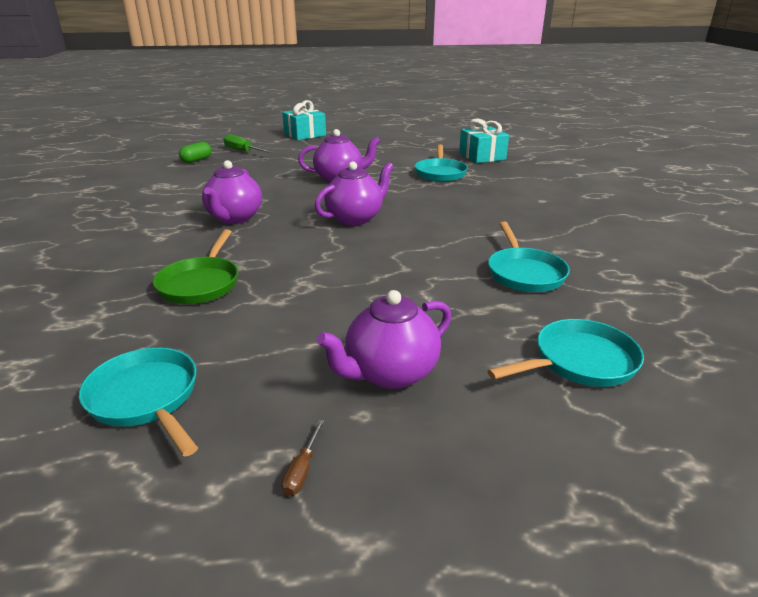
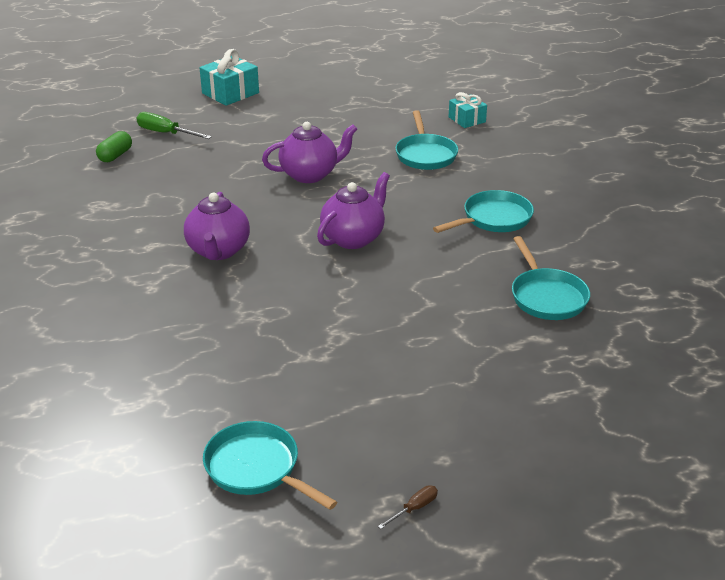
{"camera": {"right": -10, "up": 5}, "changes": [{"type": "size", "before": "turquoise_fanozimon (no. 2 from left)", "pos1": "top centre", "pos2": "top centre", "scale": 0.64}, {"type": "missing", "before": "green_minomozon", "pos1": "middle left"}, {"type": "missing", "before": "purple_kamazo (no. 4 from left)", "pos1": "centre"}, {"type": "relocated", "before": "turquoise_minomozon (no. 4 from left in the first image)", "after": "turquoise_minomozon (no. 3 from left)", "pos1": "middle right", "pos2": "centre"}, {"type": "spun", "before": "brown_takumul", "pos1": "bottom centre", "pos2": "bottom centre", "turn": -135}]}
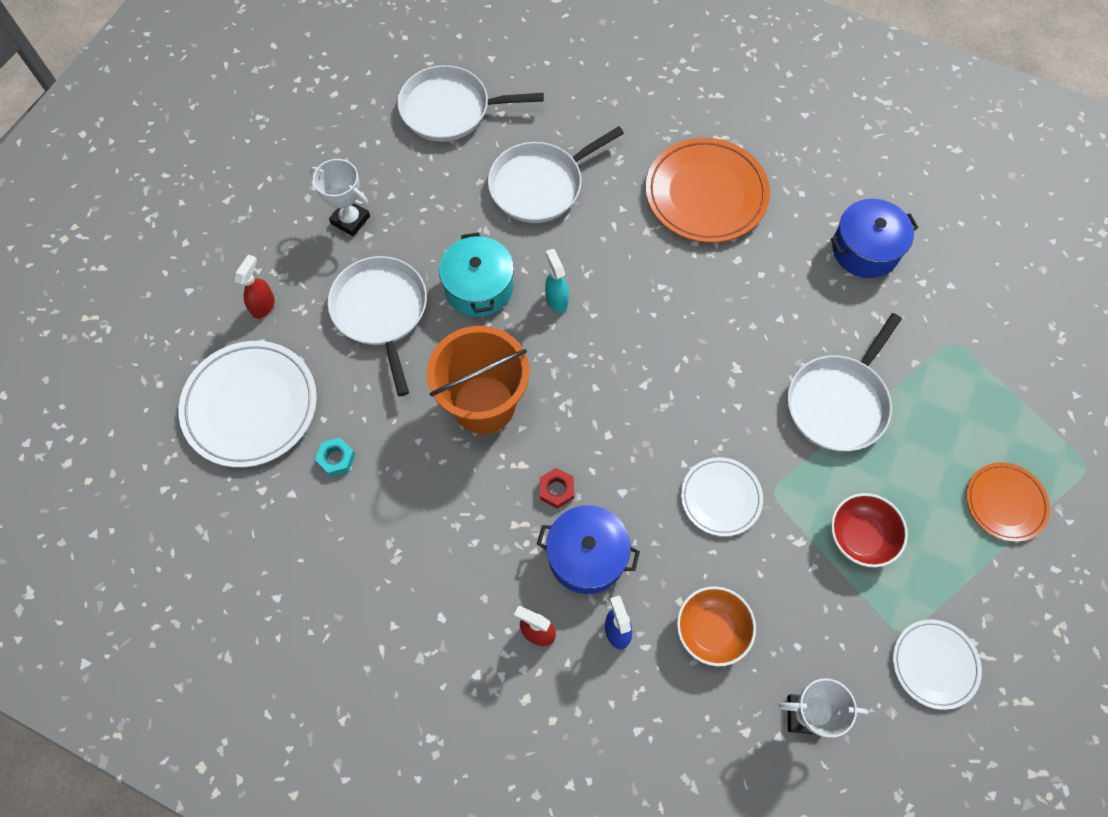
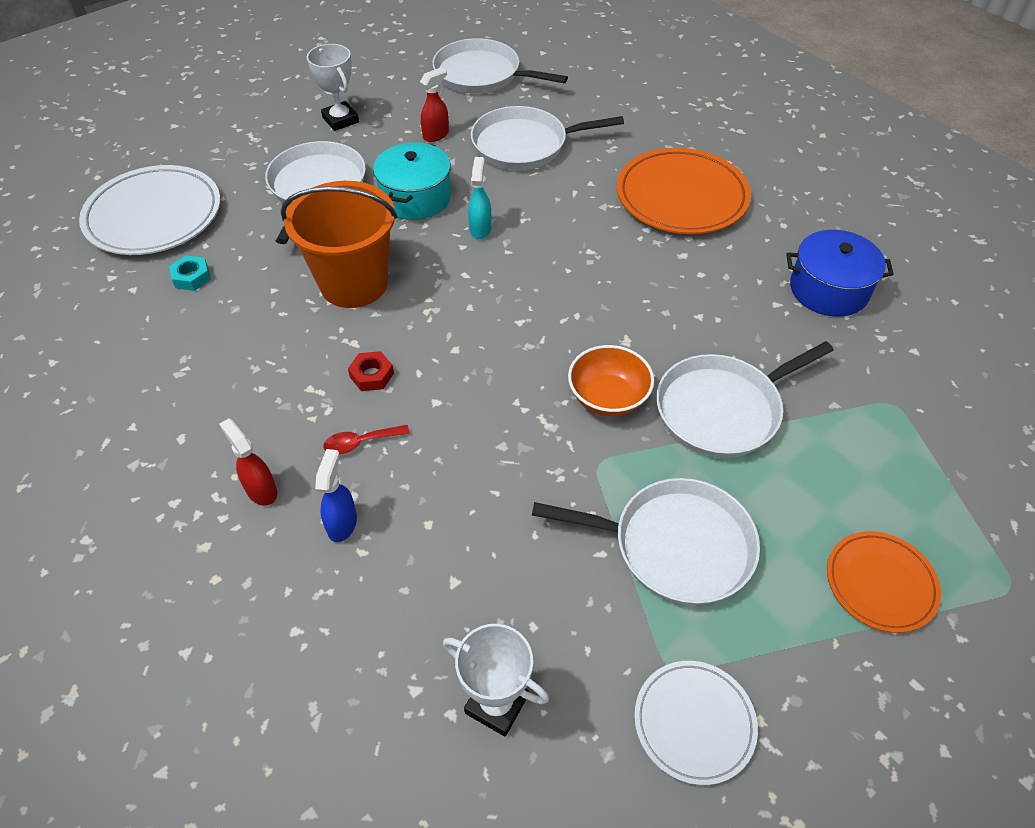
{"camera": {"right": 25, "up": -15}, "changes": [{"type": "relocated", "before": "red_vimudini (no. 1 from left in the first image)", "after": "red_vimudini (no. 2 from left)", "pos1": "middle left", "pos2": "top centre"}, {"type": "missing", "before": "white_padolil (no. 2 from left)", "pos1": "centre"}, {"type": "exchanged", "before": "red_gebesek", "after": "white_minomozon (no. 4 from left)", "pos1": "middle right", "pos2": "centre"}, {"type": "exchanged", "before": "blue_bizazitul (no. 1 from left)", "after": "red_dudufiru", "pos1": "bottom centre", "pos2": "centre"}, {"type": "relocated", "before": "orange_gebesek", "pos1": "bottom centre", "pos2": "centre"}]}
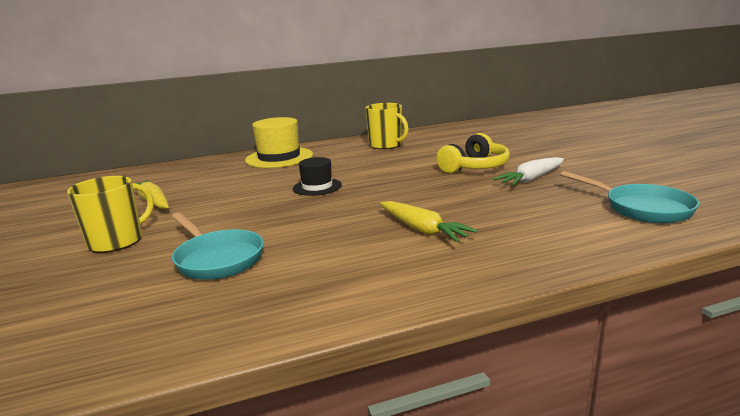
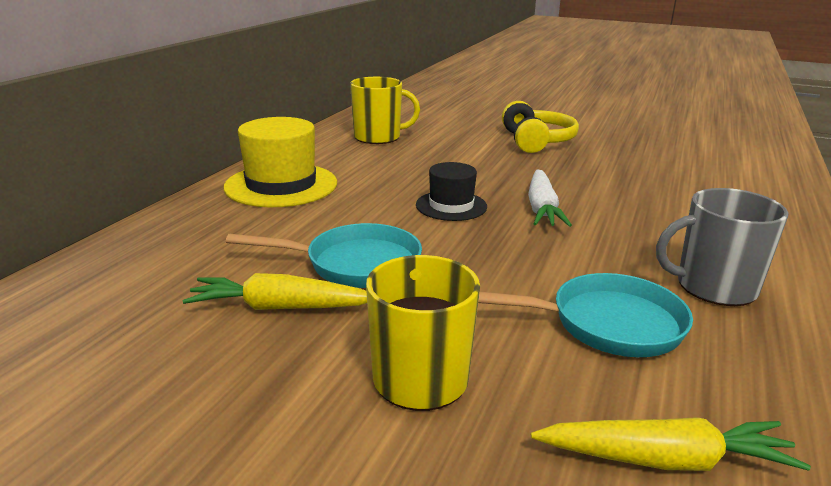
{"camera": {"right": -50, "up": 5}, "changes": [{"type": "relocated", "before": "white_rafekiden", "pos1": "middle right", "pos2": "centre"}, {"type": "relocated", "before": "turquoise_minomozon (no. 2 from left in the first image)", "after": "turquoise_minomozon (no. 1 from left)", "pos1": "middle right", "pos2": "centre"}, {"type": "relocated", "before": "yellow_rafekiden (no. 2 from left)", "pos1": "centre", "pos2": "bottom right"}, {"type": "appeared", "after": "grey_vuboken", "pos2": "middle right"}]}
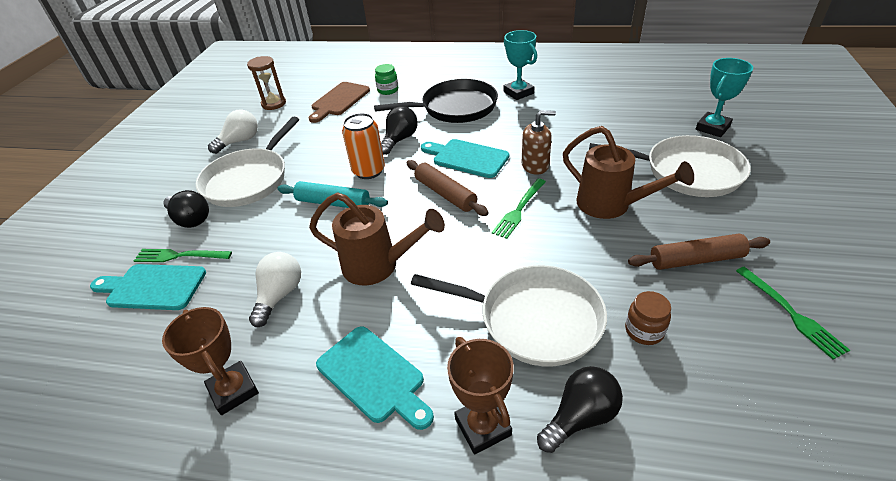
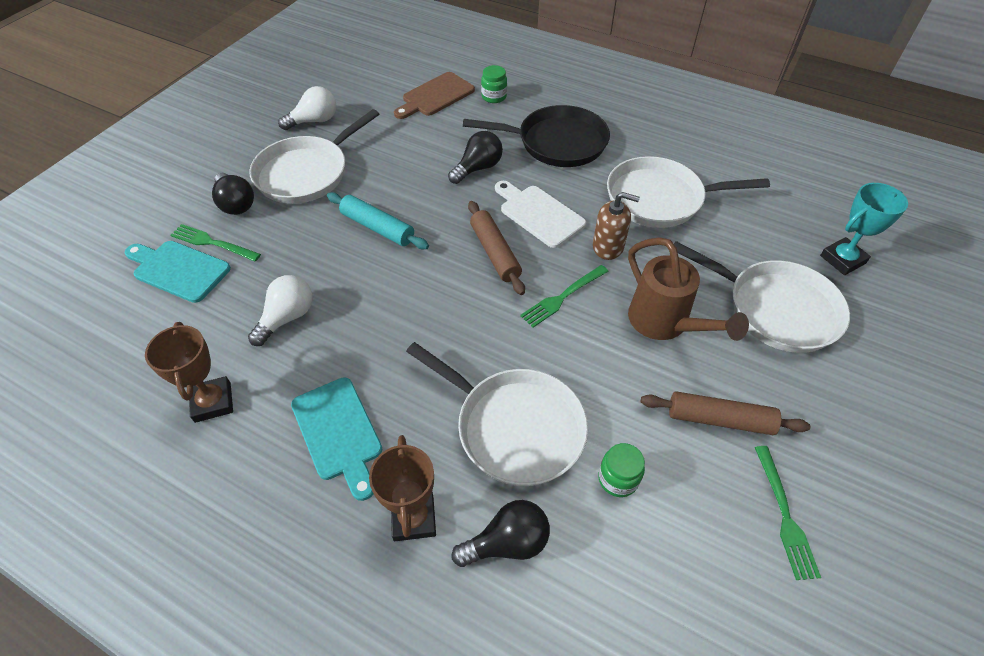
{"camera": {"right": 15, "up": 10}, "changes": [{"type": "missing", "before": "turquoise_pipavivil (no. 1 from left)", "pos1": "top centre"}, {"type": "missing", "before": "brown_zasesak", "pos1": "top left"}, {"type": "missing", "before": "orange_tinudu", "pos1": "top centre"}, {"type": "colour", "before": "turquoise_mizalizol (no. 3 from left)", "after": "white_mizalizol", "pos1": "top centre", "pos2": "top centre"}, {"type": "missing", "before": "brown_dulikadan (no. 1 from left)", "pos1": "centre"}, {"type": "colour", "before": "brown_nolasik", "after": "green_nolasik (no. 2 from left)", "pos1": "middle right", "pos2": "bottom centre"}, {"type": "appeared", "after": "white_minomozon (no. 3 from left)", "pos2": "top right"}]}
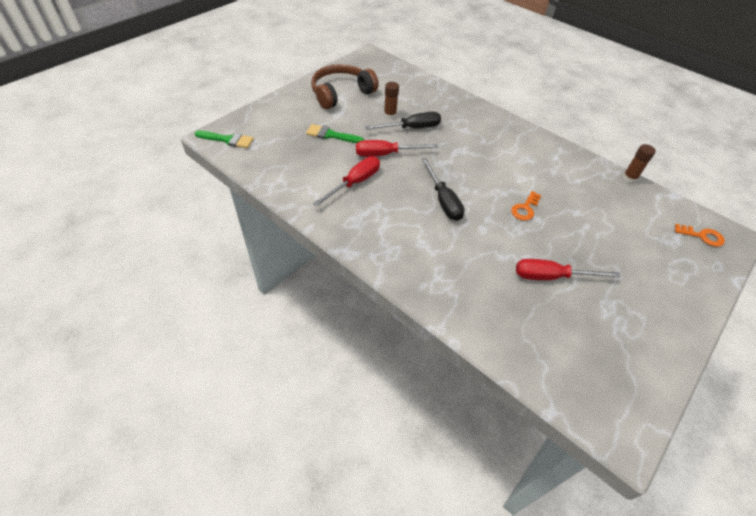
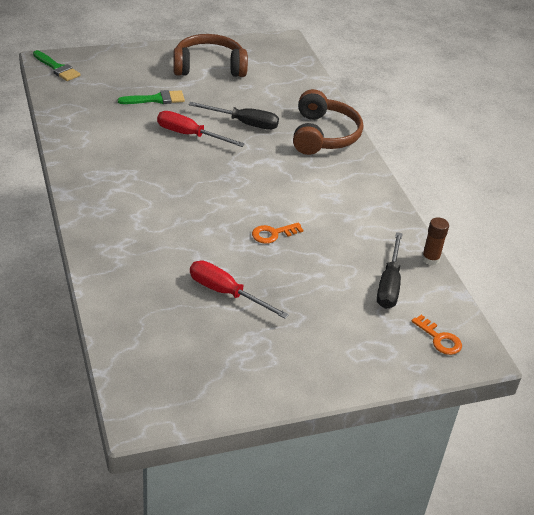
{"camera": {"right": 30, "up": -10}, "changes": [{"type": "missing", "before": "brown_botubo (no. 1 from left)", "pos1": "top centre"}, {"type": "spun", "before": "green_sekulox (no. 2 from left)", "pos1": "top centre", "pos2": "top left", "turn": 120}, {"type": "missing", "before": "red_takumul (no. 1 from left)", "pos1": "centre"}, {"type": "relocated", "before": "black_takumul (no. 2 from left)", "pos1": "centre", "pos2": "middle right"}, {"type": "appeared", "after": "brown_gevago (no. 2 from left)", "pos2": "top centre"}]}
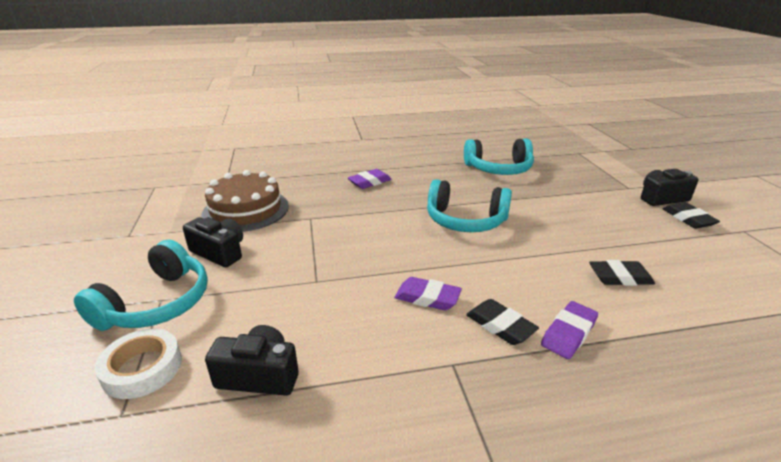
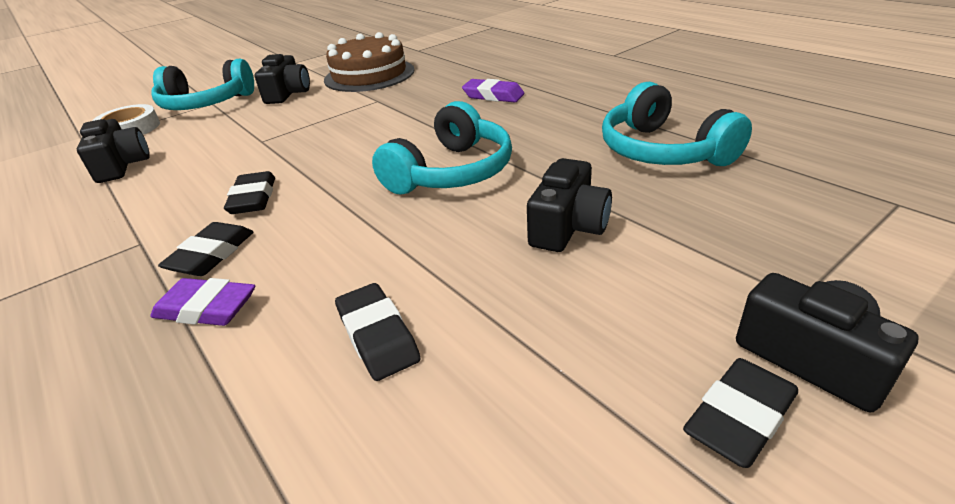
{"camera": {"right": 65, "up": 5}, "changes": [{"type": "spun", "before": "turquoise_gevago (no. 2 from left)", "pos1": "centre", "pos2": "top centre", "turn": -135}, {"type": "colour", "before": "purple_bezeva (no. 2 from left)", "after": "black_bezeva (no. 2 from left)", "pos1": "centre", "pos2": "middle left"}, {"type": "appeared", "after": "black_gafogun (no. 3 from left)", "pos2": "centre"}]}
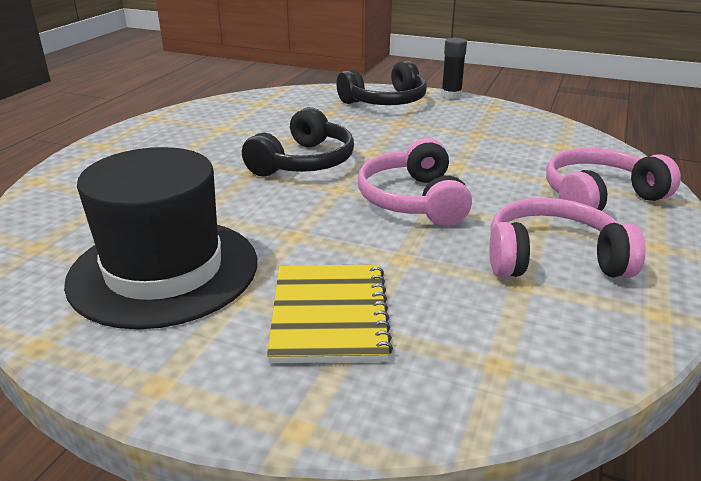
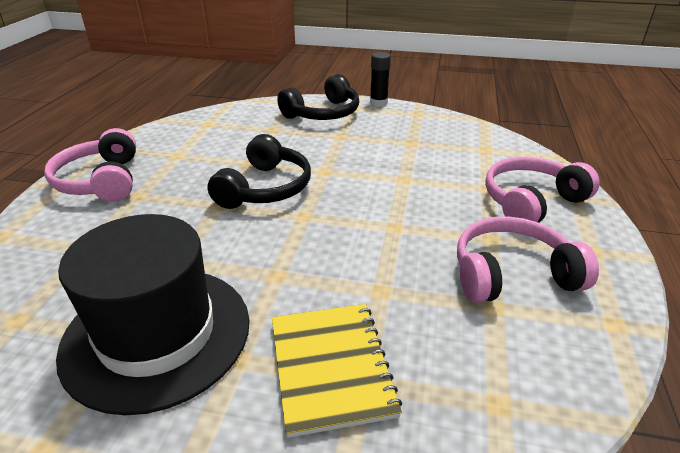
{"camera": {"right": -10, "up": 5}, "changes": [{"type": "relocated", "before": "pink_gevago (no. 1 from left)", "pos1": "centre", "pos2": "middle left"}]}
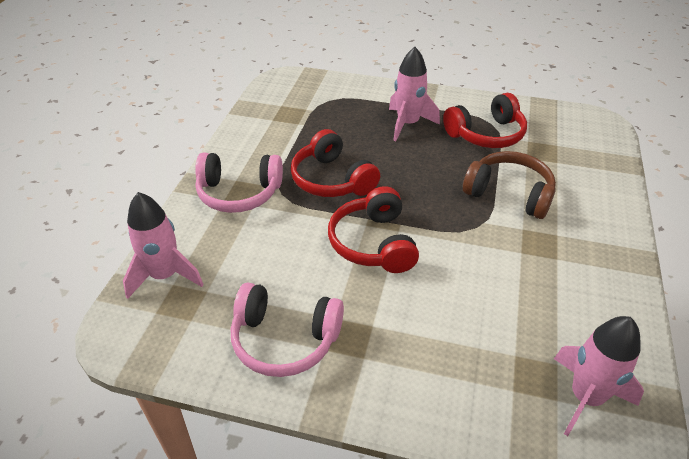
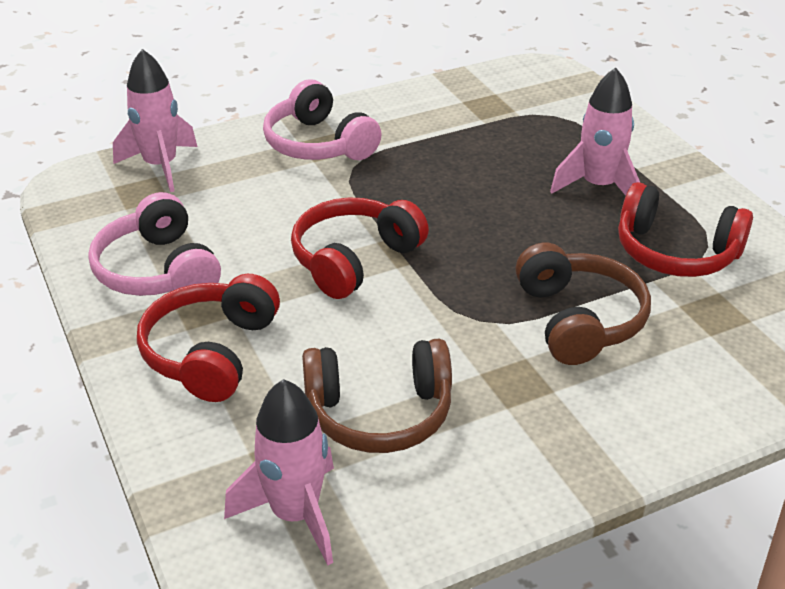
{"camera": {"right": 50, "up": -5}, "changes": [{"type": "relocated", "before": "red_gevago (no. 1 from left)", "pos1": "centre", "pos2": "middle left"}, {"type": "appeared", "after": "brown_gevago (no. 1 from left)", "pos2": "bottom centre"}]}
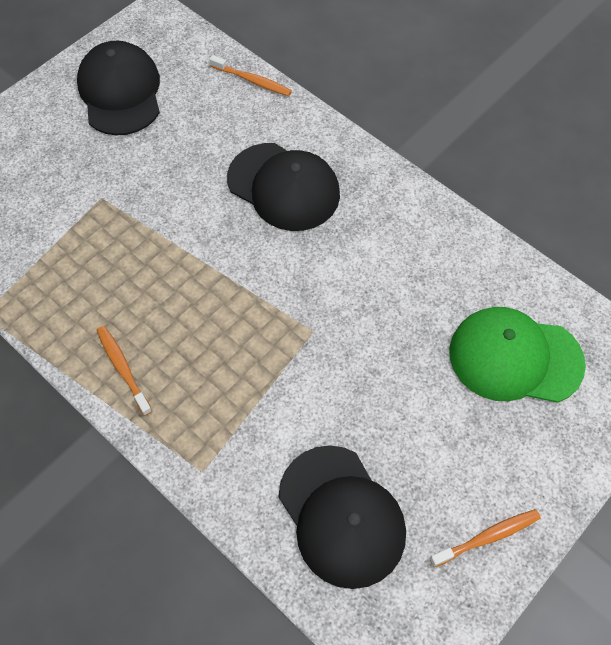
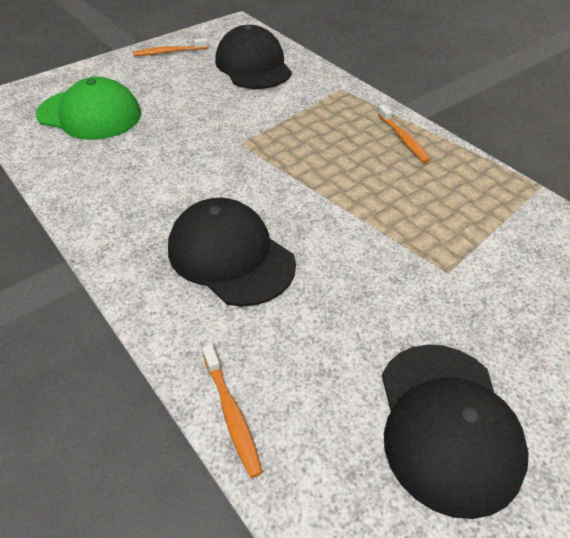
{"camera": {"right": -170, "up": -15}, "changes": [{"type": "spun", "before": "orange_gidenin (no. 2 from left)", "pos1": "top centre", "pos2": "bottom centre", "turn": -150}]}
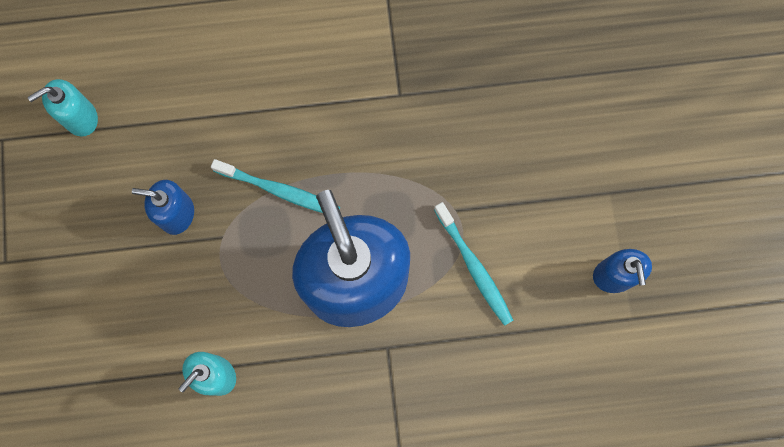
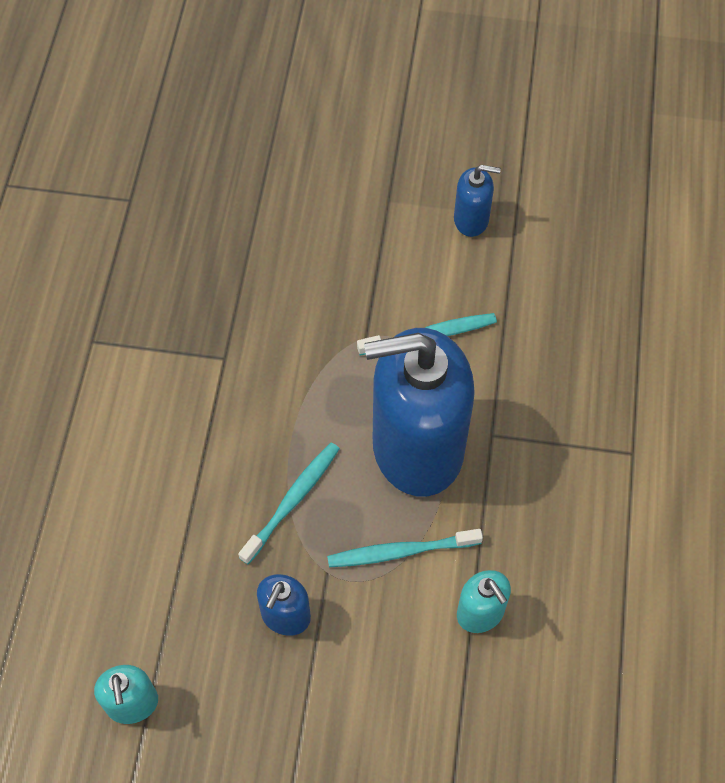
{"camera": {"right": -75, "up": -15}, "changes": [{"type": "appeared", "after": "turquoise_gidenin (no. 2 from left)", "pos2": "bottom centre"}]}
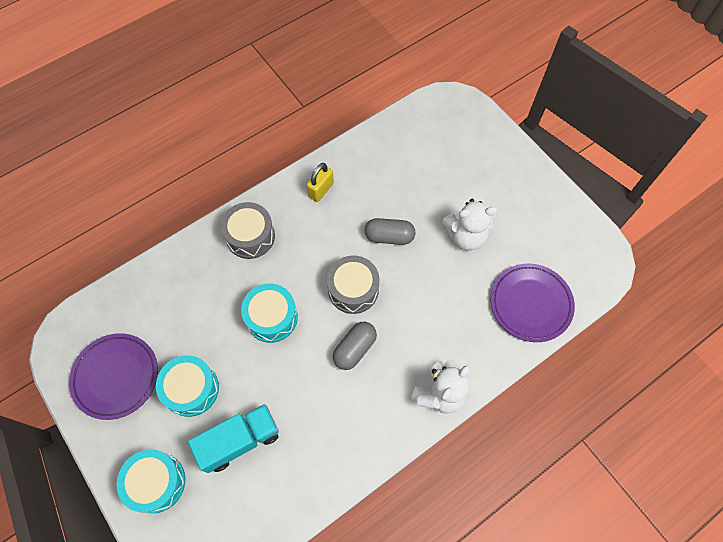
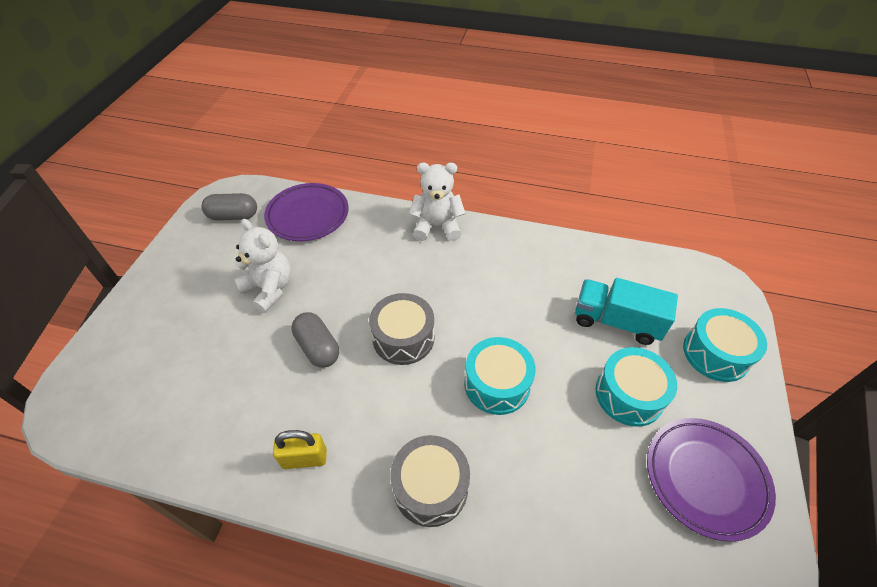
{"camera": {"right": -130, "up": -15}, "changes": [{"type": "relocated", "before": "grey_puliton (no. 1 from left)", "pos1": "centre", "pos2": "middle left"}]}
